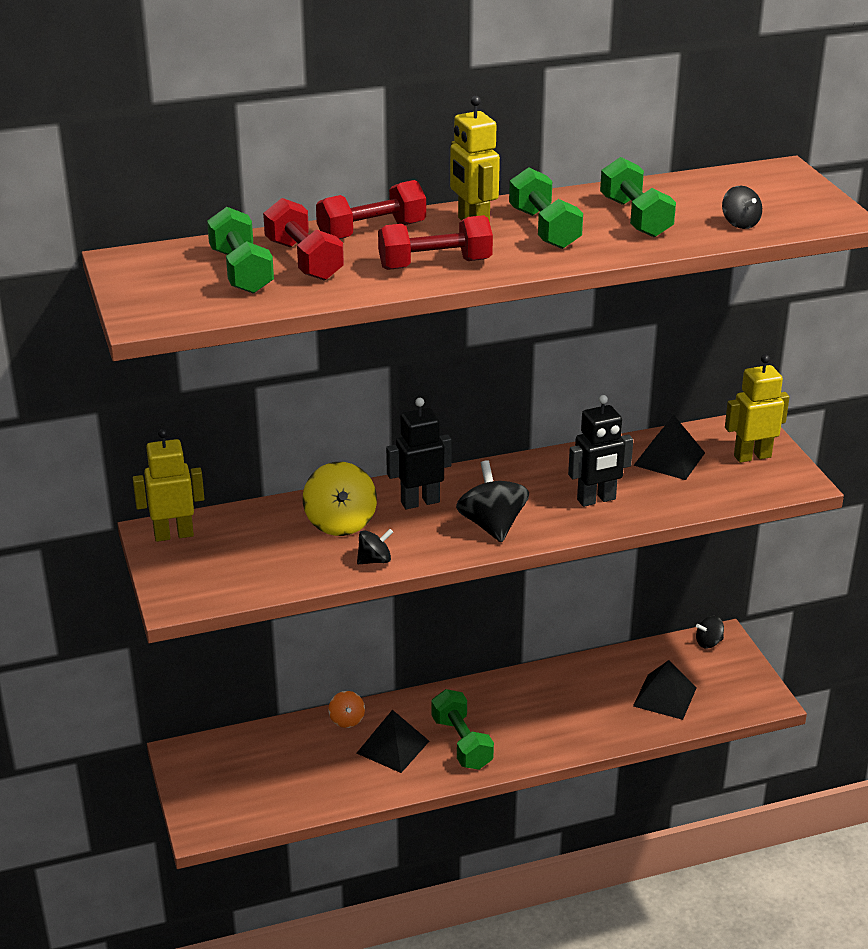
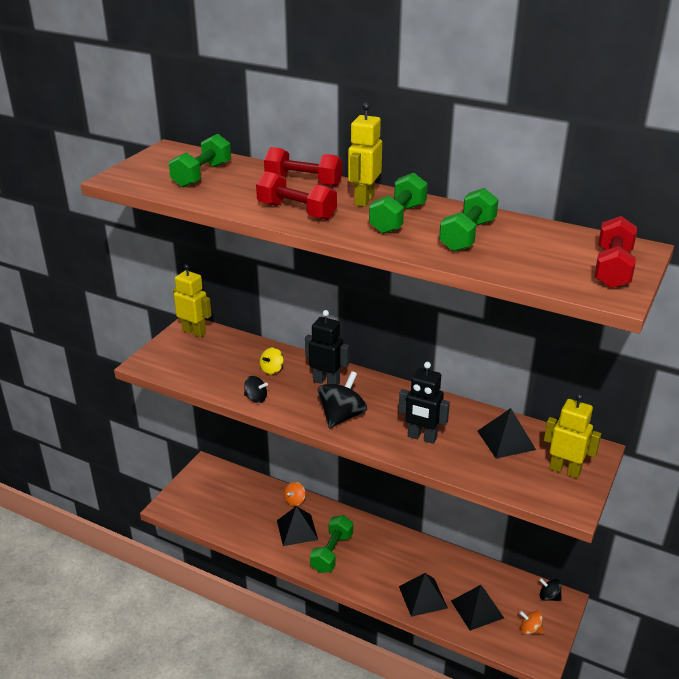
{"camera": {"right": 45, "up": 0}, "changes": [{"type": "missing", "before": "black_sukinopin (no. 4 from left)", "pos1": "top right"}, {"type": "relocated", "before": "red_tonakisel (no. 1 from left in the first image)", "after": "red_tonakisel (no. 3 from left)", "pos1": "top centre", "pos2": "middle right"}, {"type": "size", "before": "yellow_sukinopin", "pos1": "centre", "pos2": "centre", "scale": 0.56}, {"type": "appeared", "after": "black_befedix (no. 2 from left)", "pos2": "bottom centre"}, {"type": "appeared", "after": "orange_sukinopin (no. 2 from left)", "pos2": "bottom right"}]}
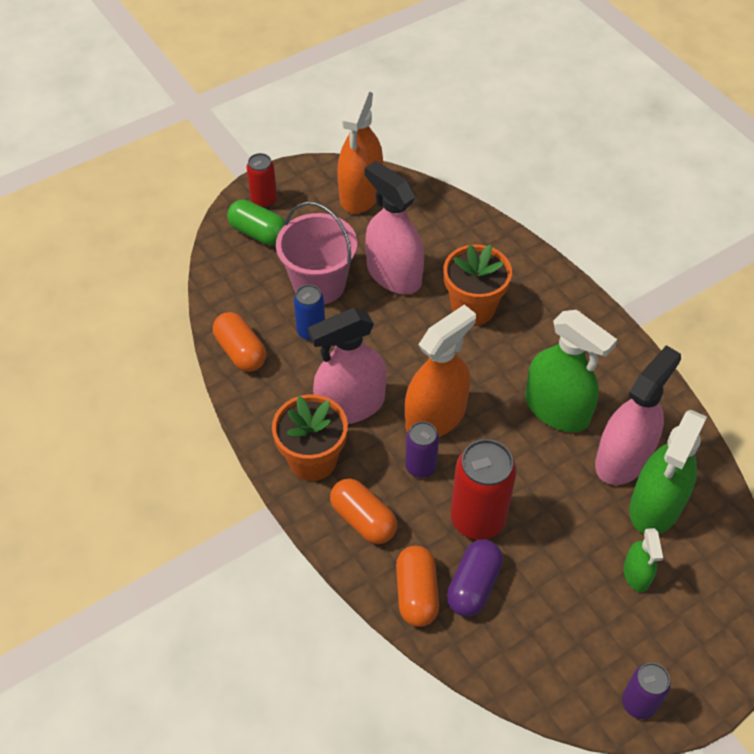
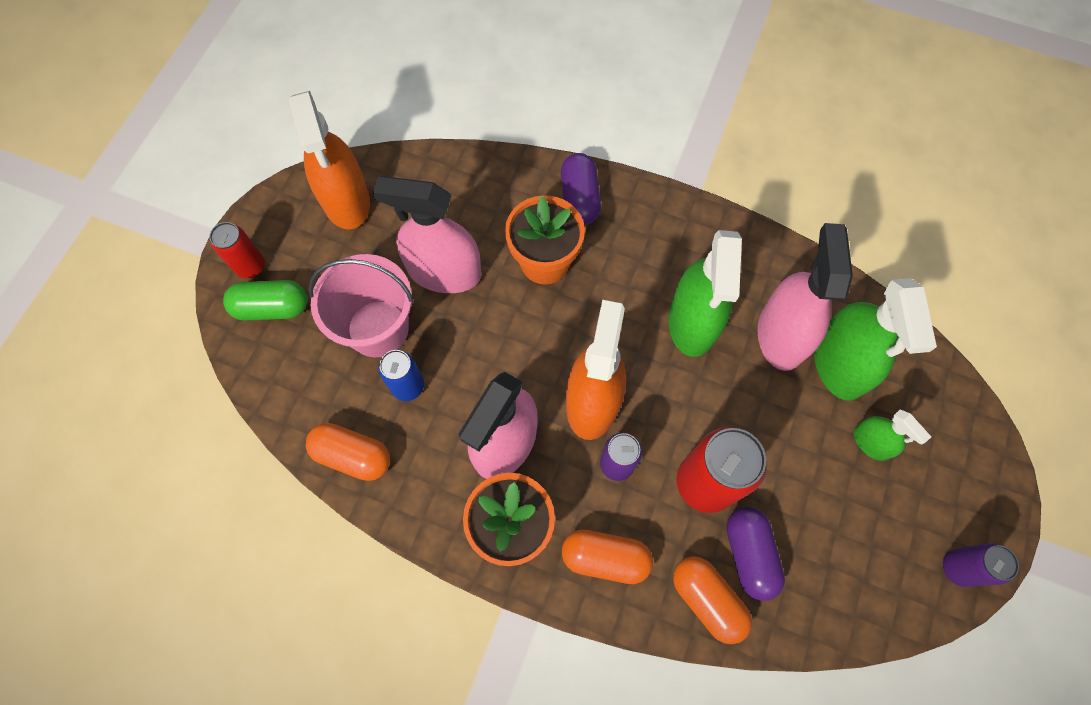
{"camera": {"right": -35, "up": 15}, "changes": [{"type": "spun", "before": "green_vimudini (no. 1 from left)", "pos1": "middle right", "pos2": "centre", "turn": 90}, {"type": "appeared", "after": "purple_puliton (no. 1 from left)", "pos2": "top centre"}]}
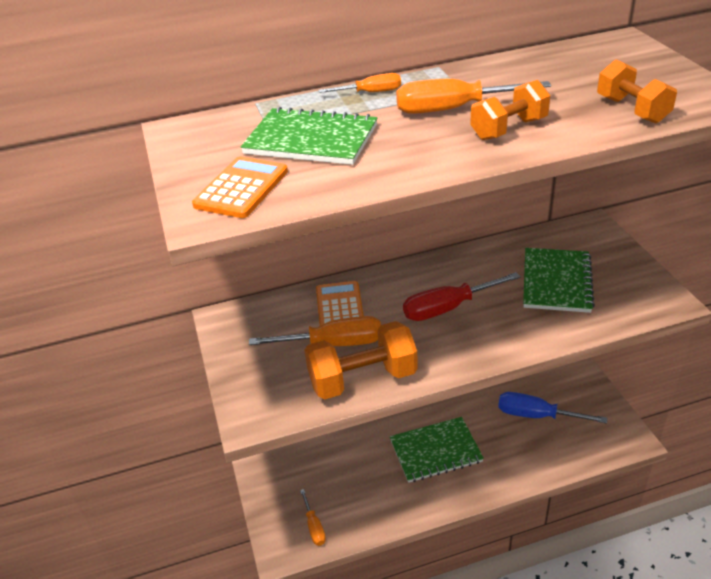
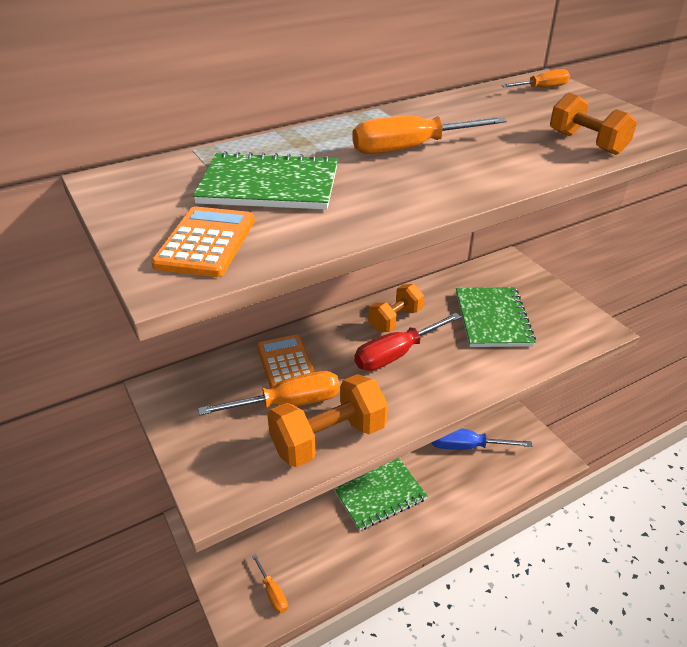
{"camera": {"right": -15, "up": 0}, "changes": [{"type": "relocated", "before": "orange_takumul (no. 3 from left in the first image)", "after": "orange_takumul (no. 4 from left)", "pos1": "top centre", "pos2": "top right"}, {"type": "relocated", "before": "orange_tonakisel (no. 2 from left)", "pos1": "top right", "pos2": "centre"}]}
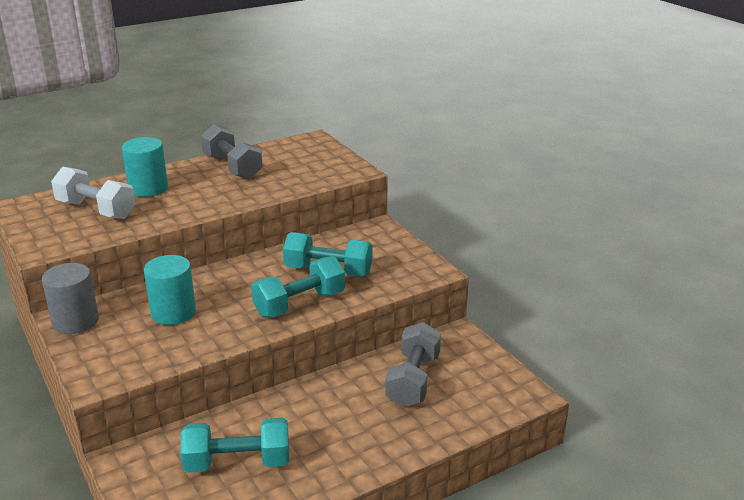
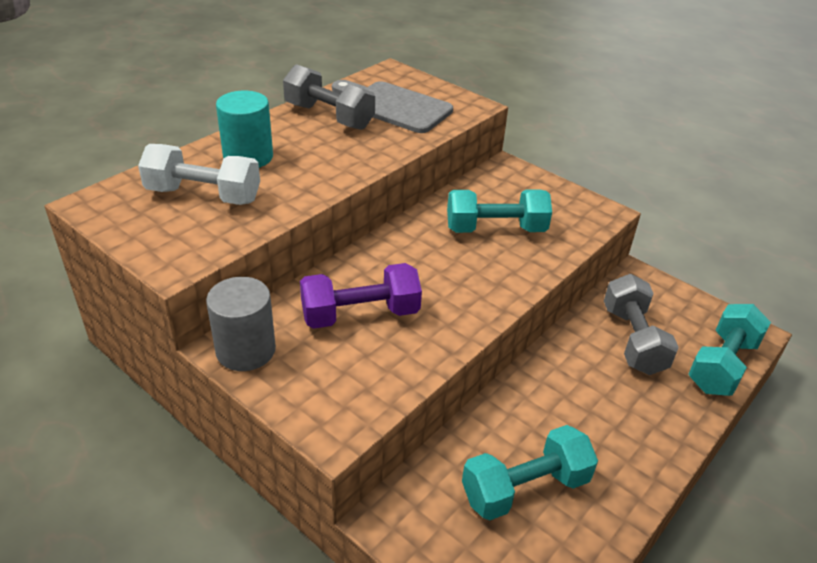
{"camera": {"right": -20, "up": 10}, "changes": [{"type": "exchanged", "before": "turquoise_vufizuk (no. 2 from left)", "after": "purple_tonakisel", "pos1": "middle left", "pos2": "centre"}, {"type": "relocated", "before": "turquoise_tonakisel (no. 2 from left in the first image)", "after": "turquoise_tonakisel (no. 3 from left)", "pos1": "centre", "pos2": "middle right"}, {"type": "appeared", "after": "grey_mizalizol", "pos2": "top centre"}]}
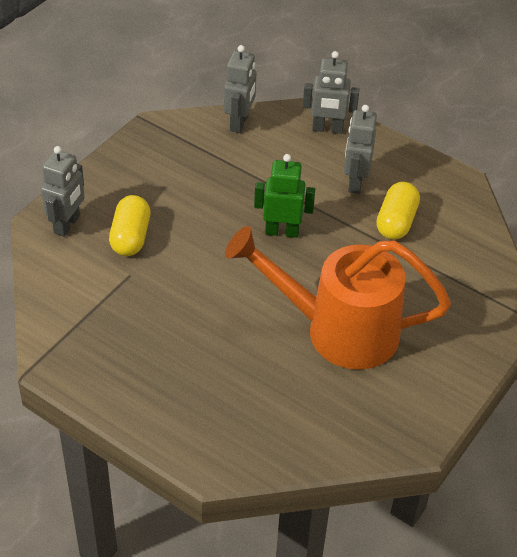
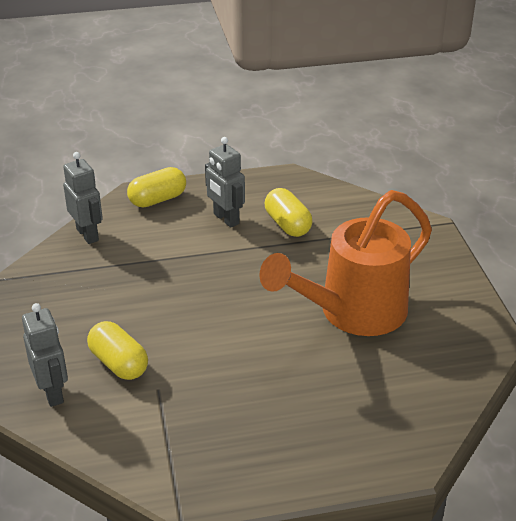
{"camera": {"right": -45, "up": -10}, "changes": [{"type": "exchanged", "before": "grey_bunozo (no. 3 from left)", "after": "yellow_puliton (no. 2 from left)", "pos1": "top centre", "pos2": "middle left"}, {"type": "missing", "before": "green_bunozo", "pos1": "centre"}]}
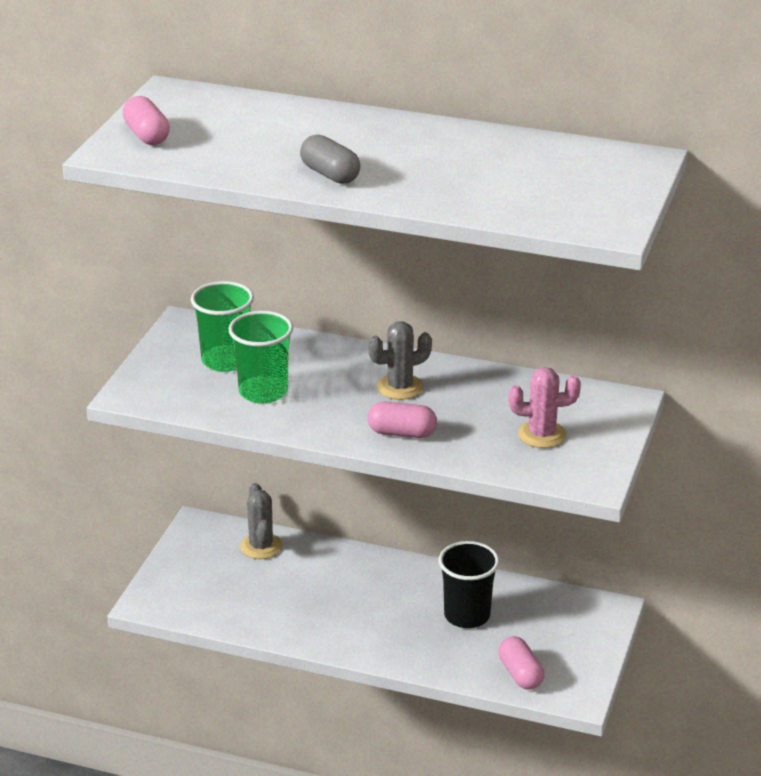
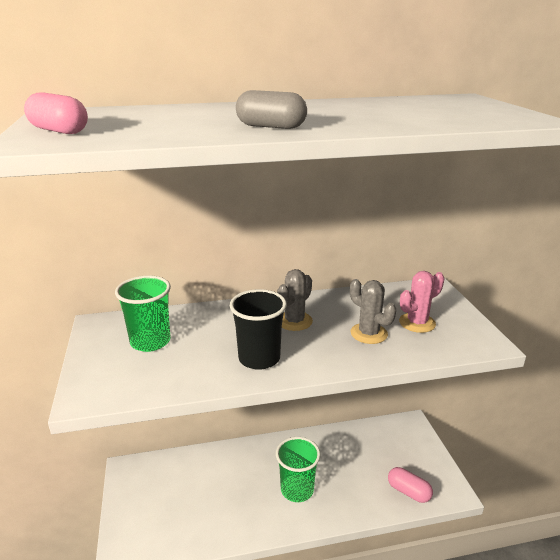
{"camera": {"right": -30, "up": -5}, "changes": [{"type": "relocated", "before": "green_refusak (no. 2 from left)", "pos1": "centre", "pos2": "bottom centre"}, {"type": "missing", "before": "pink_puliton (no. 2 from left)", "pos1": "centre"}, {"type": "relocated", "before": "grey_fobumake (no. 1 from left in the first image)", "after": "grey_fobumake (no. 2 from left)", "pos1": "bottom centre", "pos2": "centre"}, {"type": "relocated", "before": "black_refusak", "pos1": "bottom centre", "pos2": "centre"}]}
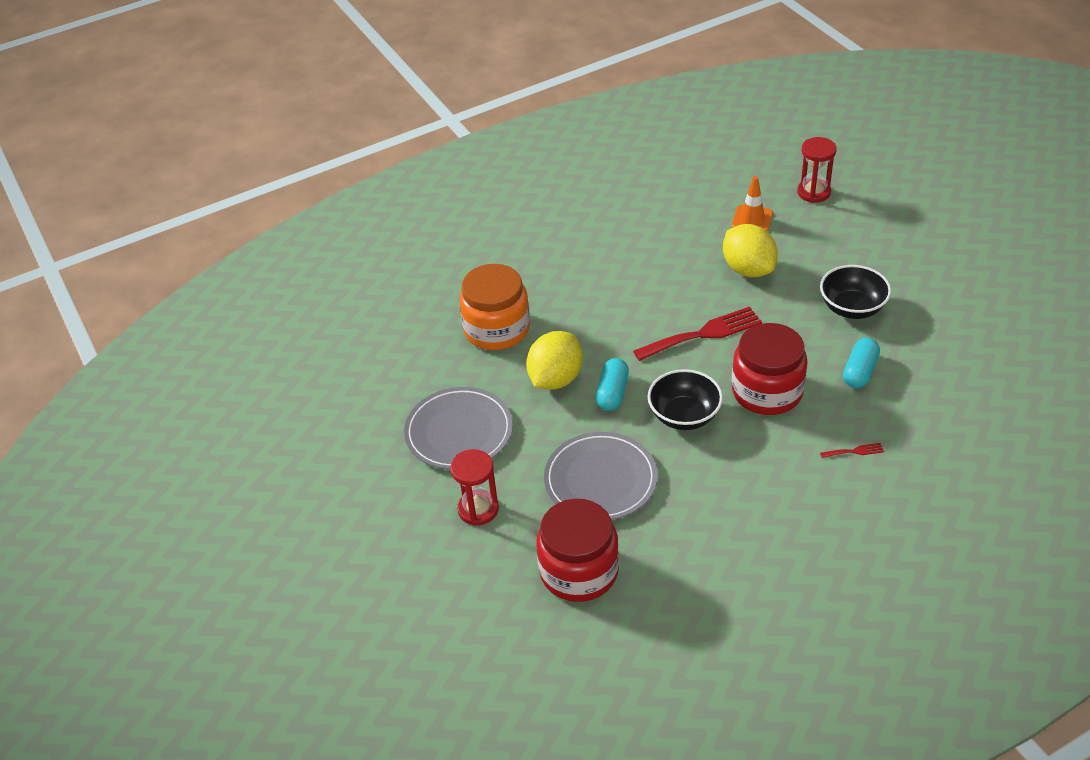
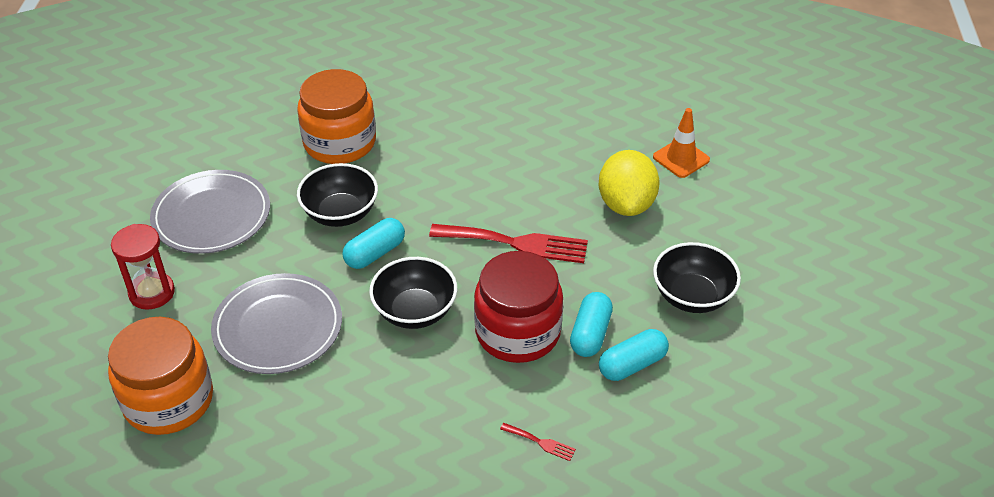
{"camera": {"right": 30, "up": 0}, "changes": [{"type": "missing", "before": "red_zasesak (no. 2 from left)", "pos1": "top right"}, {"type": "exchanged", "before": "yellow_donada (no. 1 from left)", "after": "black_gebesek (no. 1 from left)", "pos1": "centre", "pos2": "centre"}, {"type": "colour", "before": "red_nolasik (no. 1 from left)", "after": "orange_nolasik (no. 1 from left)", "pos1": "bottom centre", "pos2": "bottom left"}, {"type": "appeared", "after": "turquoise_puliton (no. 2 from left)", "pos2": "centre"}]}
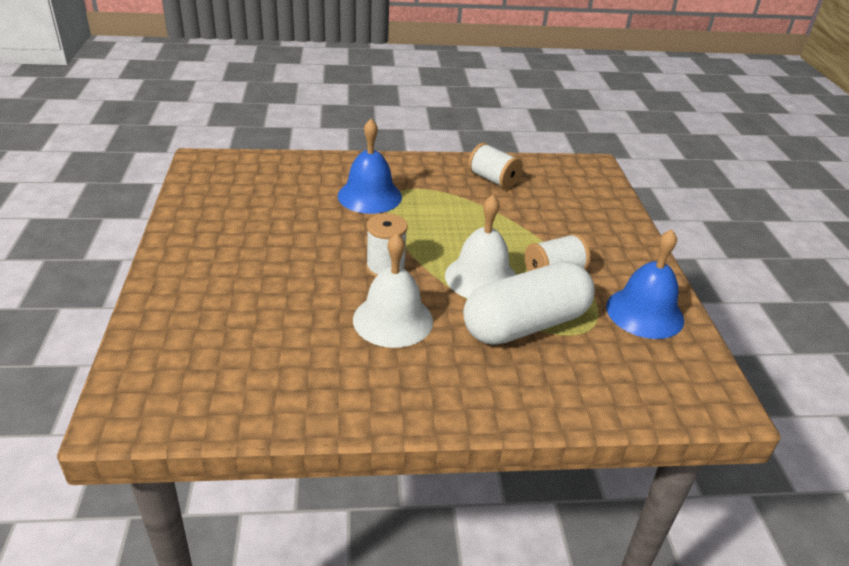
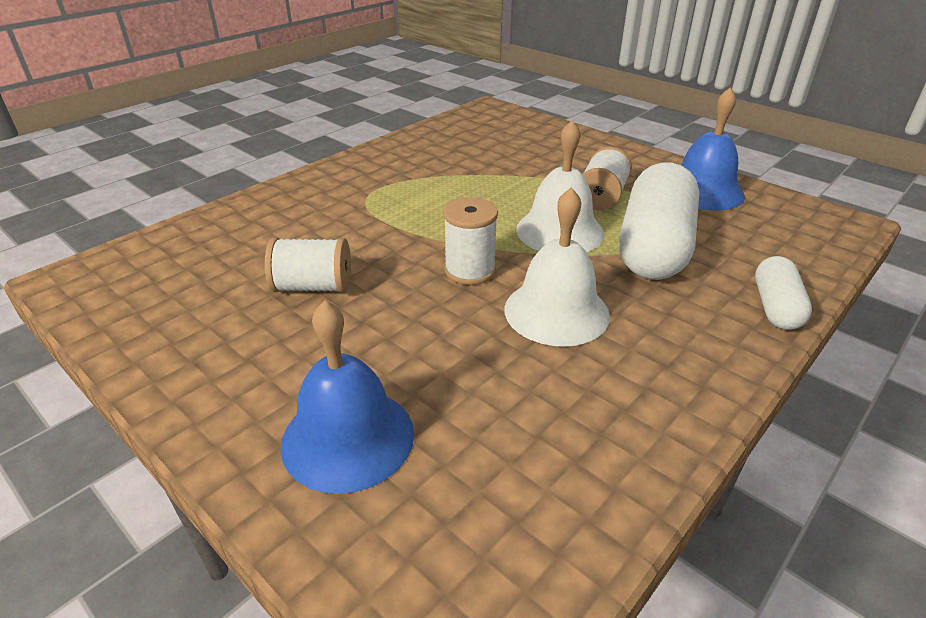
{"camera": {"right": -40, "up": 0}, "changes": [{"type": "relocated", "before": "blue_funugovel (no. 1 from left)", "pos1": "top centre", "pos2": "centre"}, {"type": "relocated", "before": "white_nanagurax (no. 2 from left in the first image)", "after": "white_nanagurax (no. 1 from left)", "pos1": "top centre", "pos2": "middle left"}, {"type": "appeared", "after": "white_puliton (no. 2 from left)", "pos2": "middle right"}]}
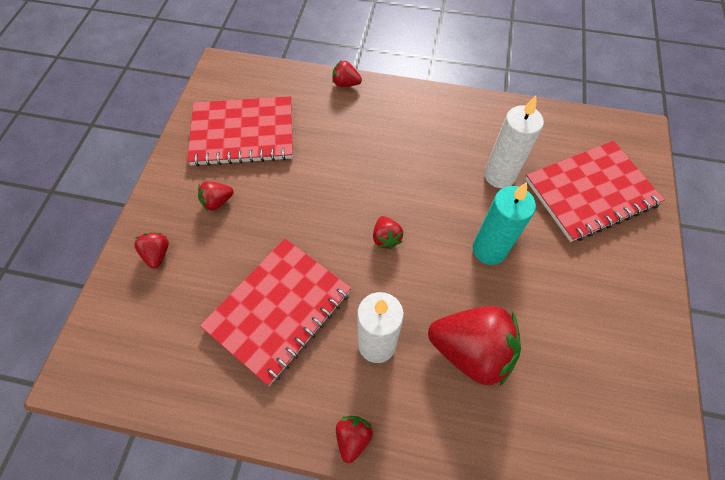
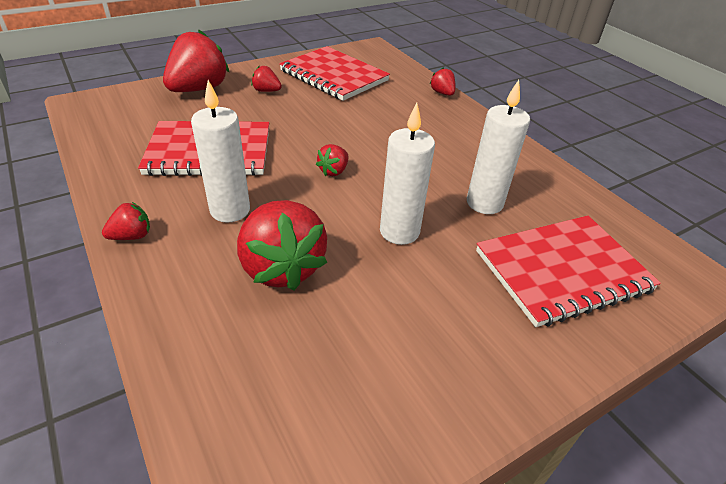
{"camera": {"right": 45, "up": -20}, "changes": [{"type": "spun", "before": "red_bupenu (no. 3 from left)", "pos1": "middle right", "pos2": "middle right", "turn": -45}, {"type": "colour", "before": "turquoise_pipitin", "after": "white_pipitin (no. 2 from left)", "pos1": "middle right", "pos2": "centre"}, {"type": "size", "before": "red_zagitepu (no. 1 from left in the first image)", "pos1": "middle left", "pos2": "top left", "scale": 2.16}]}
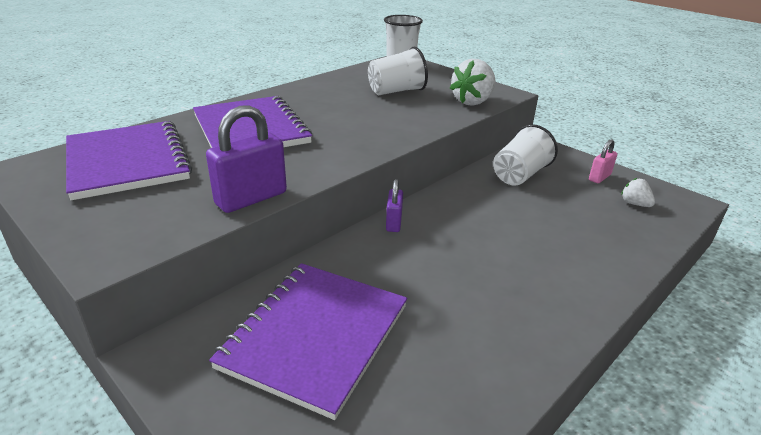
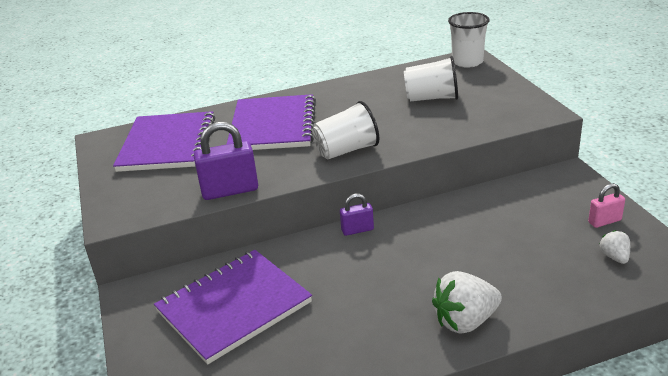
{"camera": {"right": 30, "up": 0}, "changes": [{"type": "relocated", "before": "white_zagitepu (no. 1 from left)", "pos1": "top centre", "pos2": "bottom right"}, {"type": "relocated", "before": "white_refusak (no. 3 from left in the first image)", "after": "white_refusak (no. 1 from left)", "pos1": "middle right", "pos2": "centre"}, {"type": "spun", "before": "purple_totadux (no. 2 from left)", "pos1": "centre", "pos2": "centre", "turn": 45}]}
